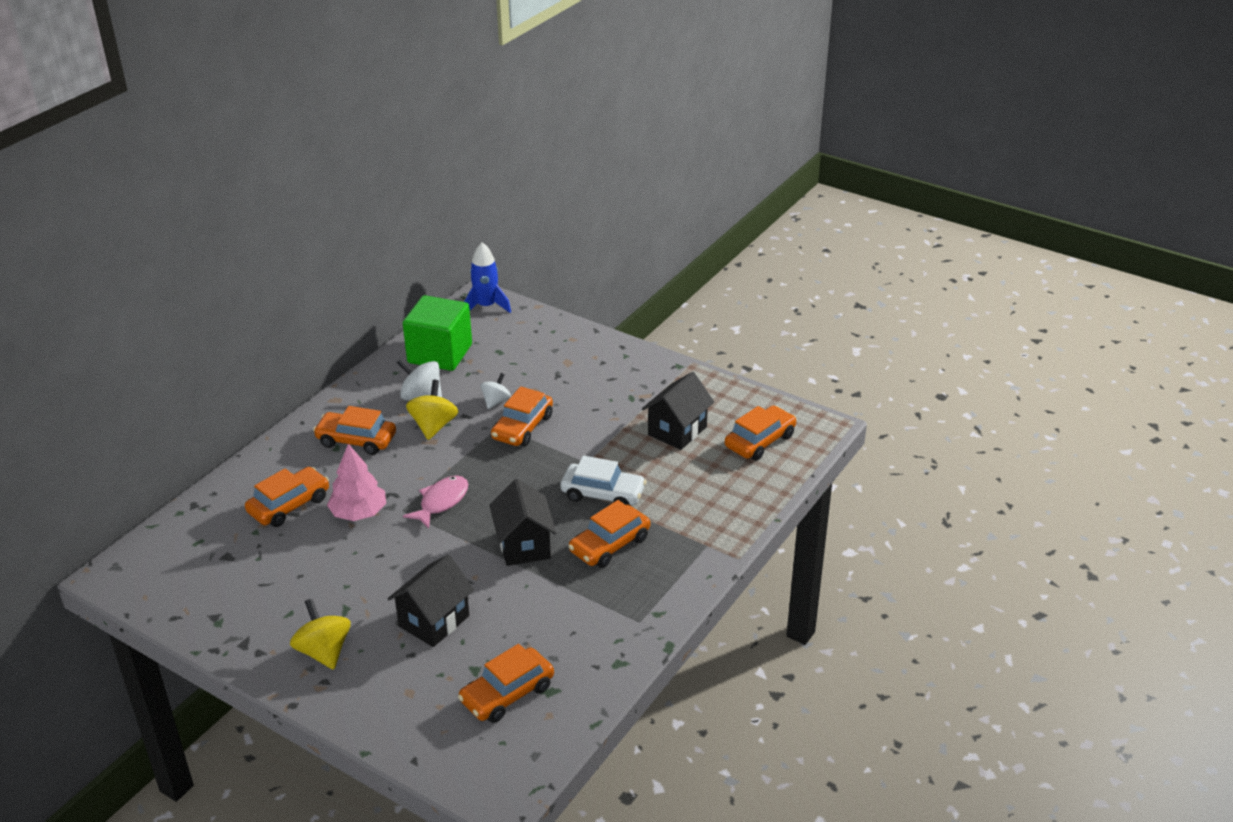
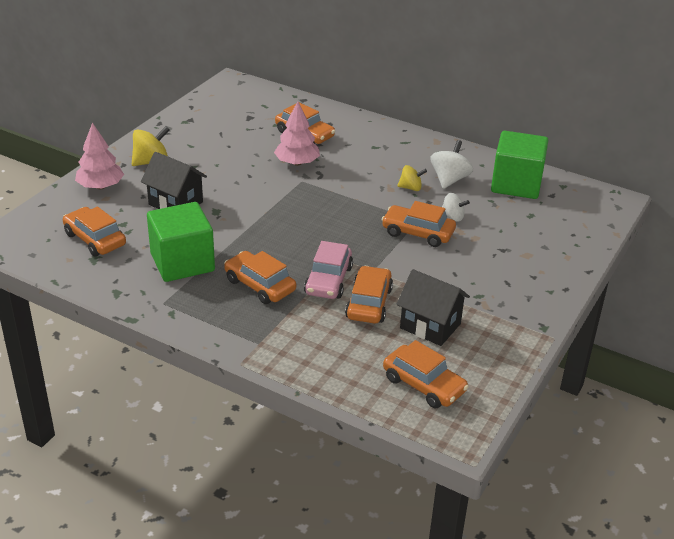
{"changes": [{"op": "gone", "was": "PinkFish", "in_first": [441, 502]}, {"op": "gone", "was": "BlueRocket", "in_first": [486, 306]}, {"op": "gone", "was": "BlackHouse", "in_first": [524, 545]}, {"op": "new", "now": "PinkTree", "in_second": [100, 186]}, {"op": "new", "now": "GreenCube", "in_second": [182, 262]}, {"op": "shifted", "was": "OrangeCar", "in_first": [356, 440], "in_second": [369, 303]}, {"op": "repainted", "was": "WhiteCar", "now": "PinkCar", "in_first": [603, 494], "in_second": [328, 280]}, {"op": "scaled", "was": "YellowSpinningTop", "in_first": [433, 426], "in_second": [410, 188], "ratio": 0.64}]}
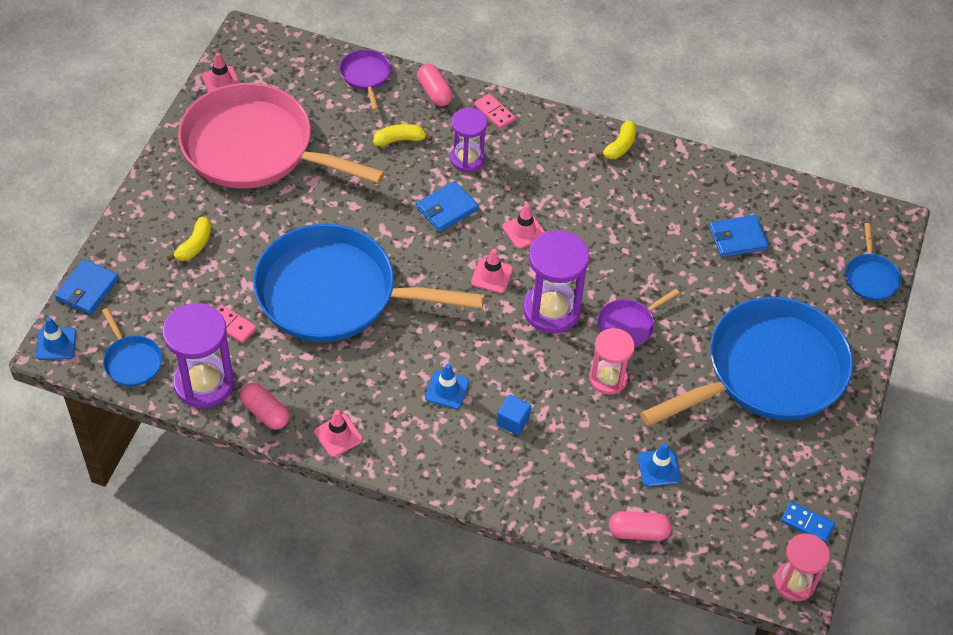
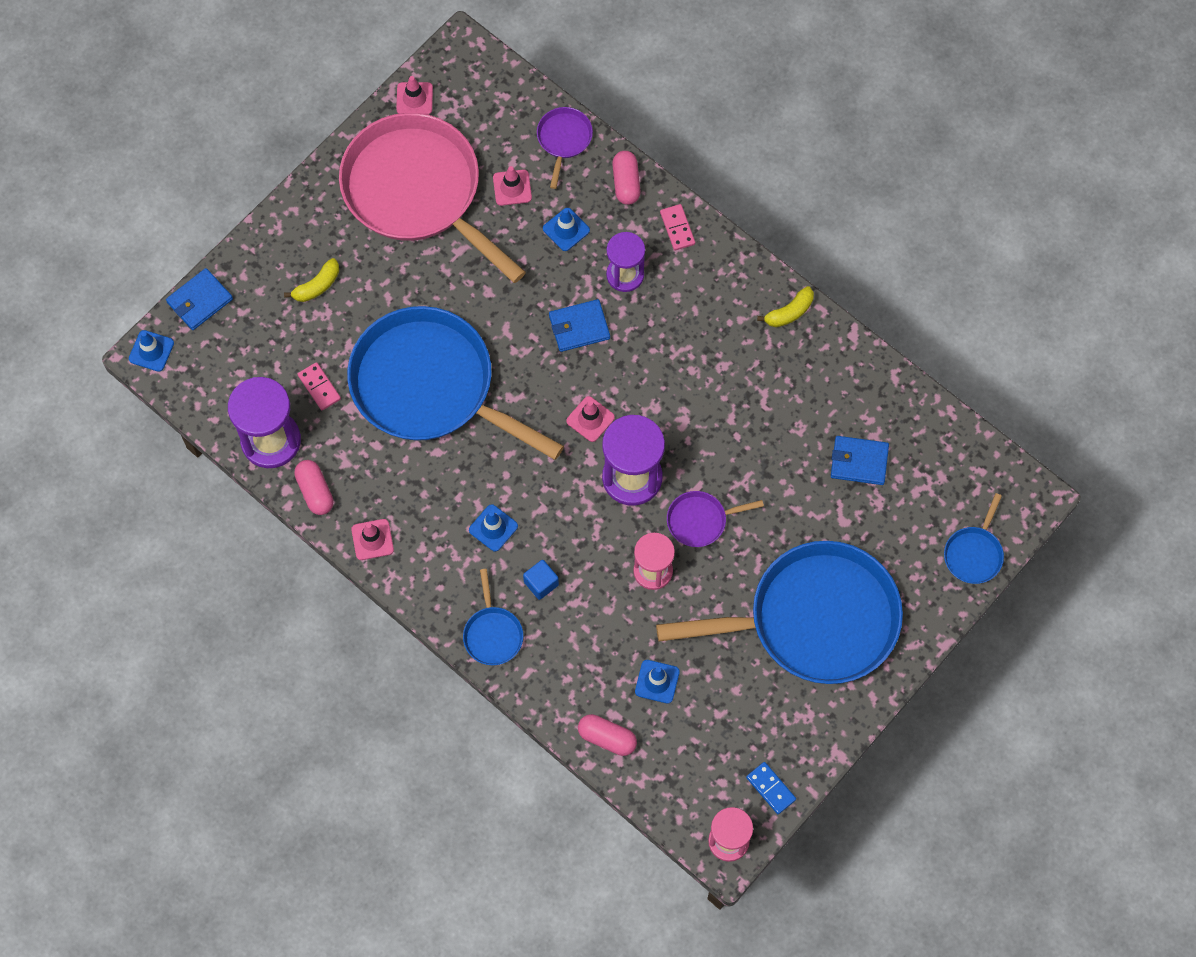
{"changes": [{"op": "shifted", "was": "BluePan", "in_first": [132, 361], "in_second": [492, 634]}, {"op": "shifted", "was": "PinkTrafficCone", "in_first": [524, 231], "in_second": [512, 188]}, {"op": "swapped", "was": "YellowBanana", "now": "BlueTrafficCone", "in_first": [399, 140], "in_second": [566, 229]}]}
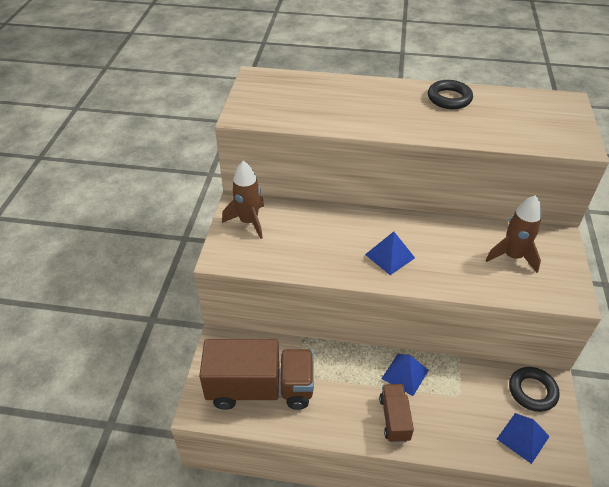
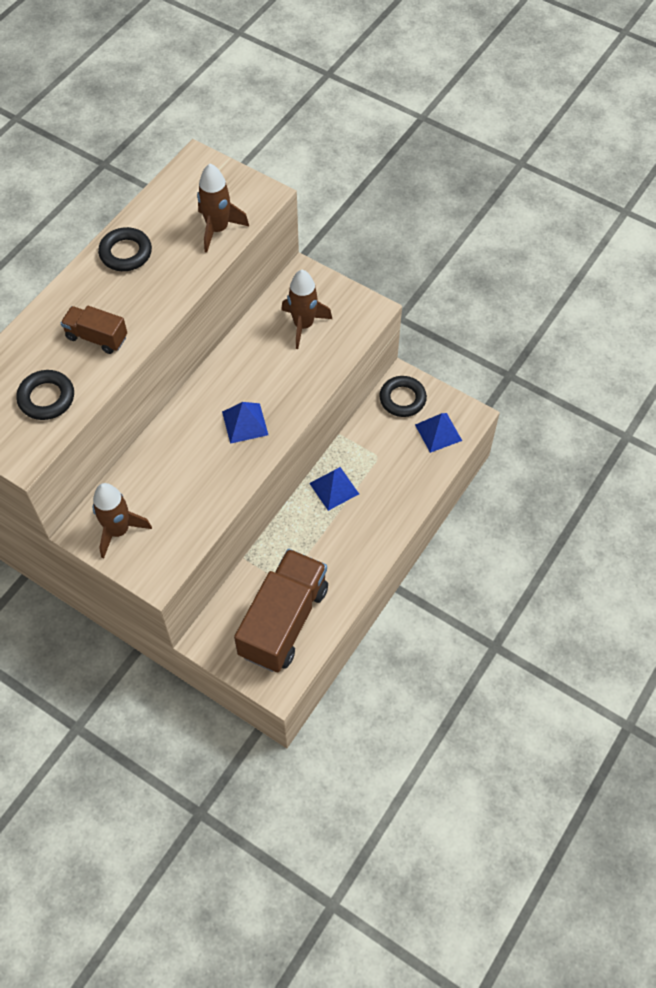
{"changes": [{"op": "new", "now": "BlackRing", "in_second": [46, 398]}, {"op": "new", "now": "BrownRocket", "in_second": [218, 229]}, {"op": "shifted", "was": "BrownTruck", "in_first": [394, 419], "in_second": [97, 337]}]}
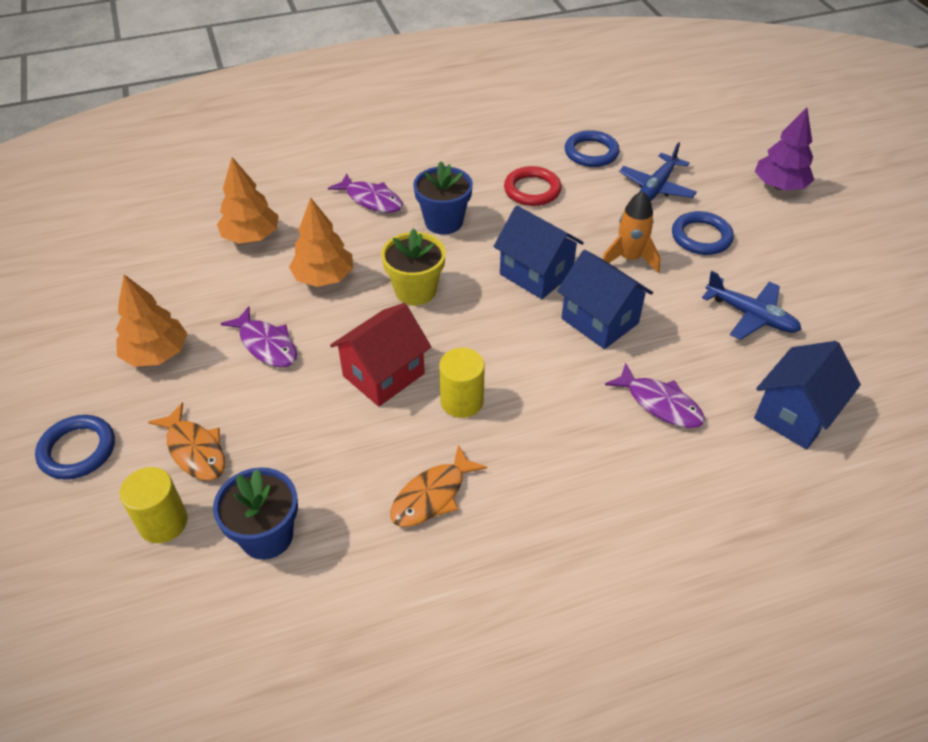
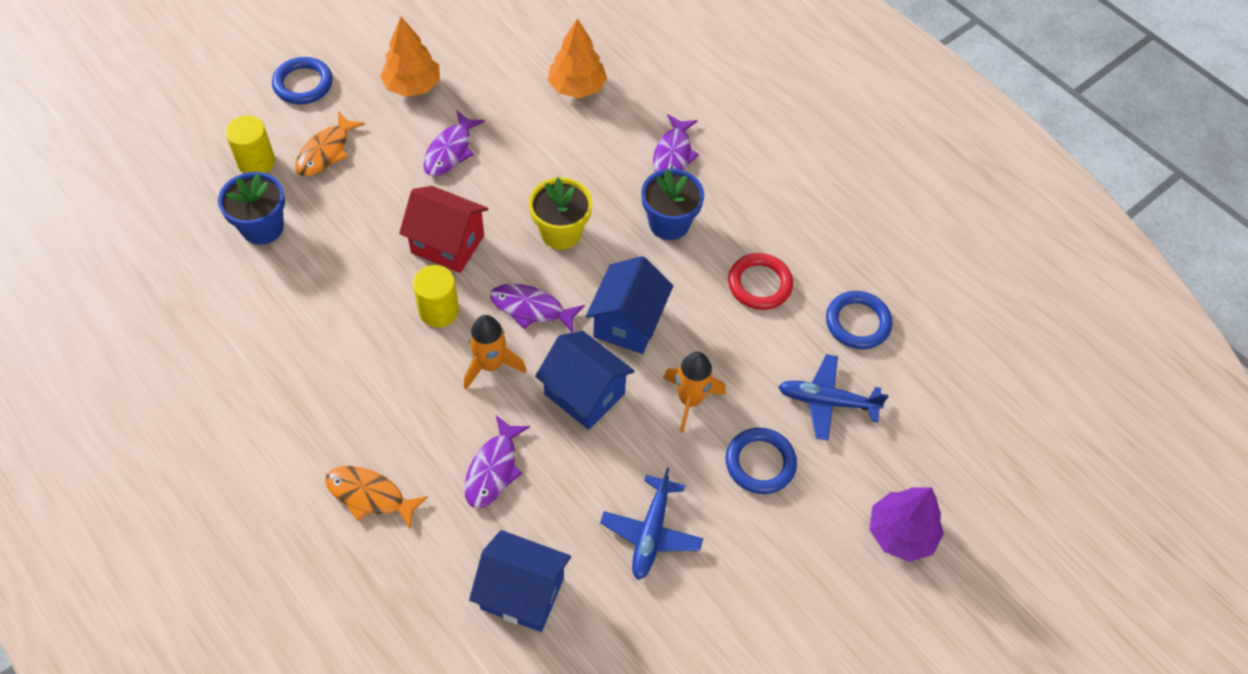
{"changes": [{"op": "gone", "was": "OrangeTree", "in_first": [324, 277]}, {"op": "new", "now": "OrangeRocket", "in_second": [490, 365]}, {"op": "new", "now": "PurpleFish", "in_second": [531, 309]}, {"op": "shifted", "was": "OrangeFish", "in_first": [432, 495], "in_second": [370, 496]}, {"op": "rotated", "was": "BlueHouse", "in_first": [599, 321], "in_second": [584, 394], "clockwise": -75}]}
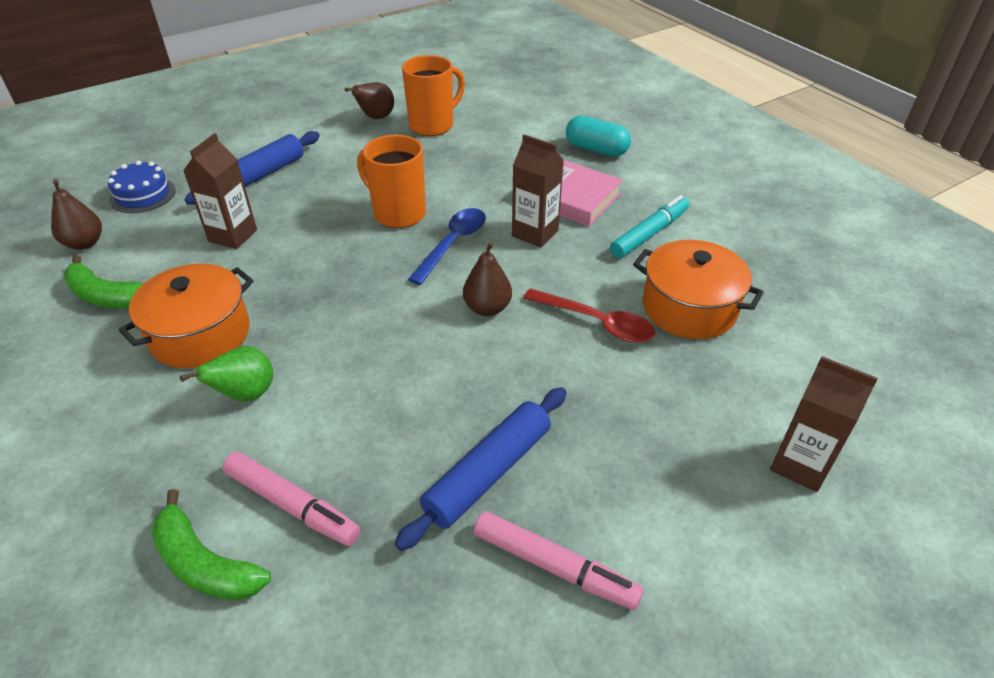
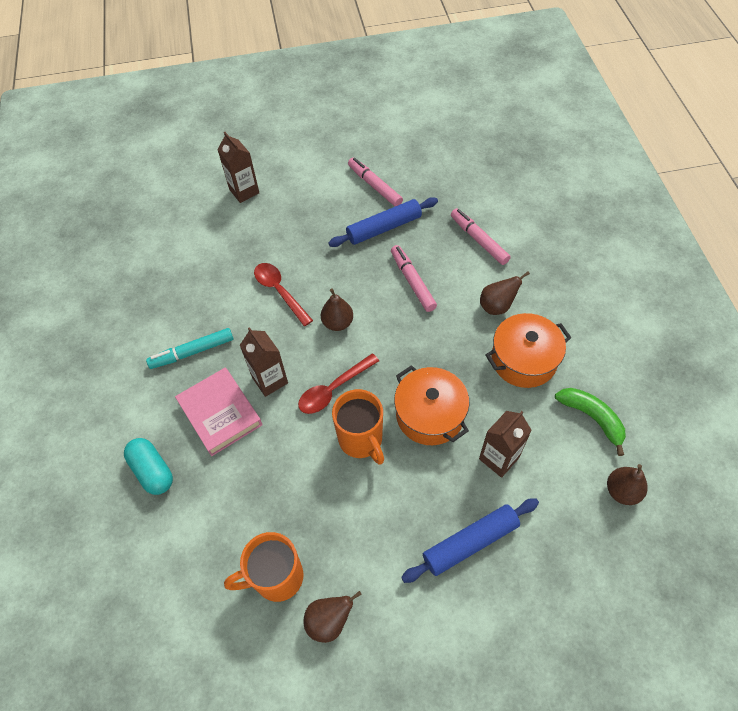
{"changes": [{"op": "gone", "was": "BlueCake", "in_first": [143, 195]}, {"op": "gone", "was": "GreenBanana", "in_first": [205, 564]}, {"op": "new", "now": "PinkMarker", "in_second": [412, 282]}, {"op": "shifted", "was": "OrangePot", "in_first": [689, 308], "in_second": [430, 415]}, {"op": "repainted", "was": "GreenPear", "now": "BrownPear", "in_first": [245, 394], "in_second": [497, 306]}, {"op": "repainted", "was": "BlueSpoon", "now": "RedSpoon", "in_first": [453, 244], "in_second": [333, 389]}]}
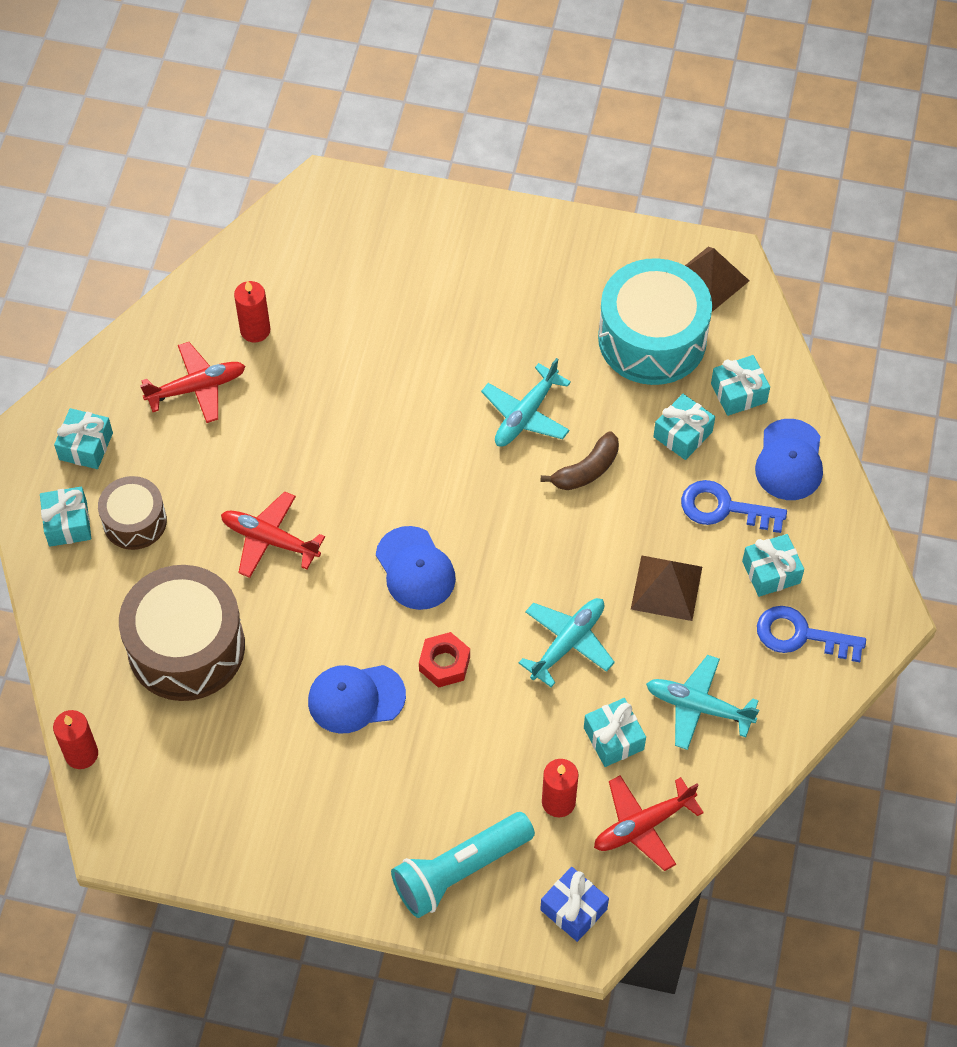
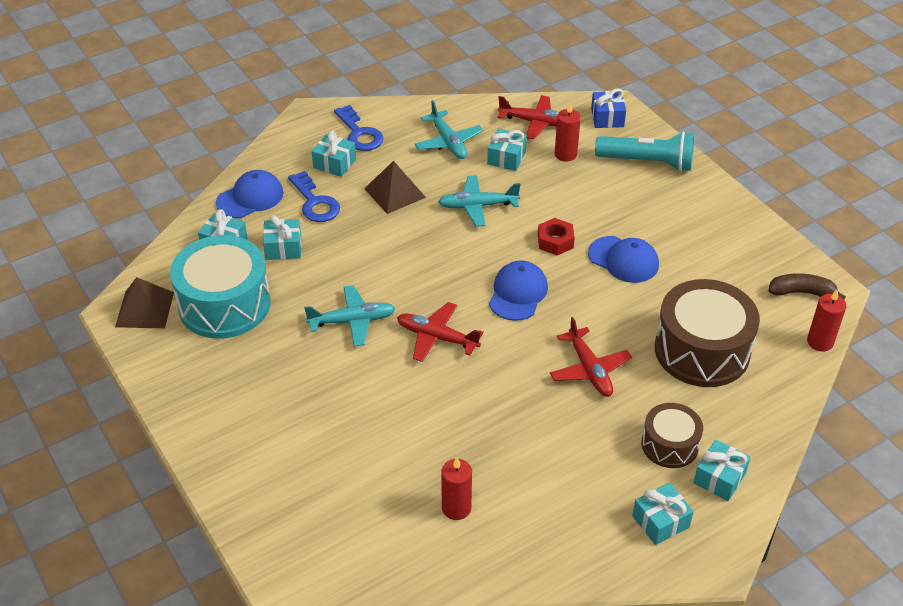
{"changes": [{"op": "shifted", "was": "RedPlane", "in_first": [197, 388], "in_second": [437, 337]}, {"op": "shifted", "was": "BrownBanana", "in_first": [586, 470], "in_second": [801, 292]}]}
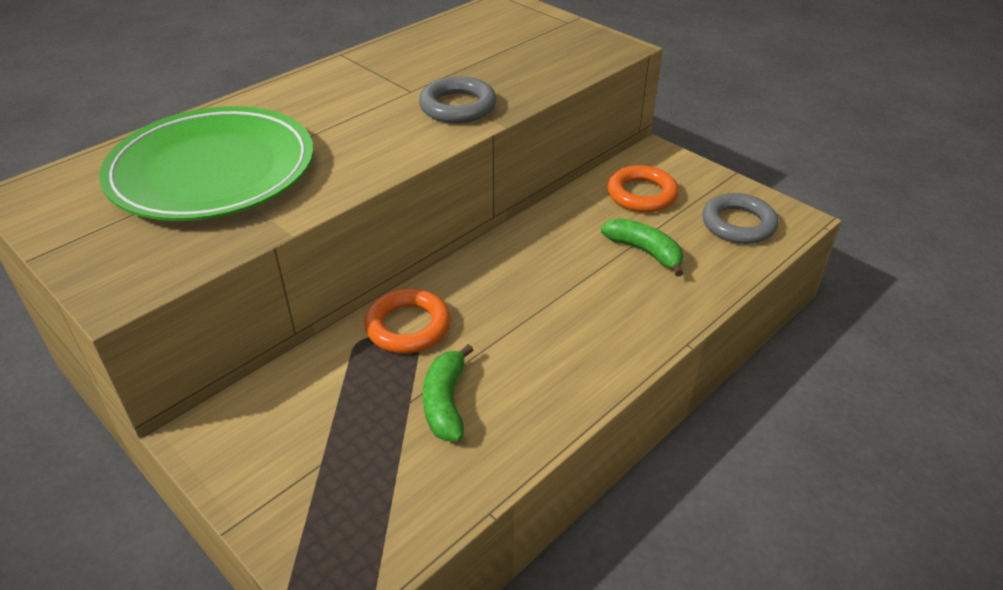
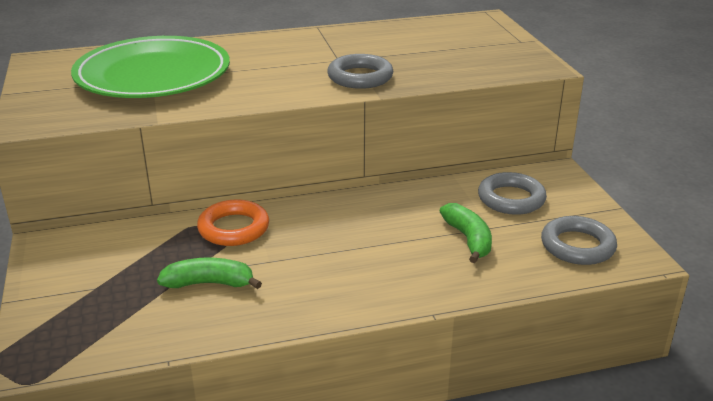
{"changes": [{"op": "repainted", "was": "OrangeRing", "now": "GreyRing", "in_first": [641, 194], "in_second": [511, 199]}, {"op": "rotated", "was": "GreenBanana", "in_first": [445, 402], "in_second": [209, 283], "clockwise": 60}]}
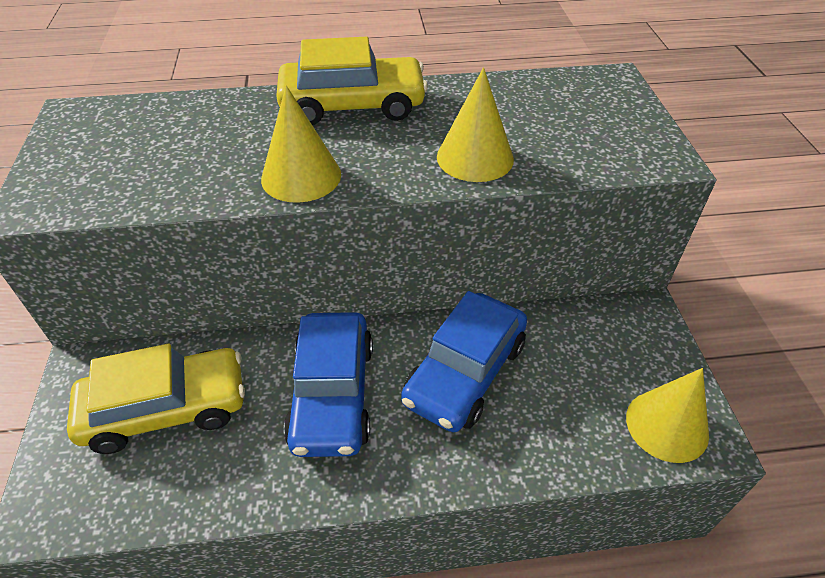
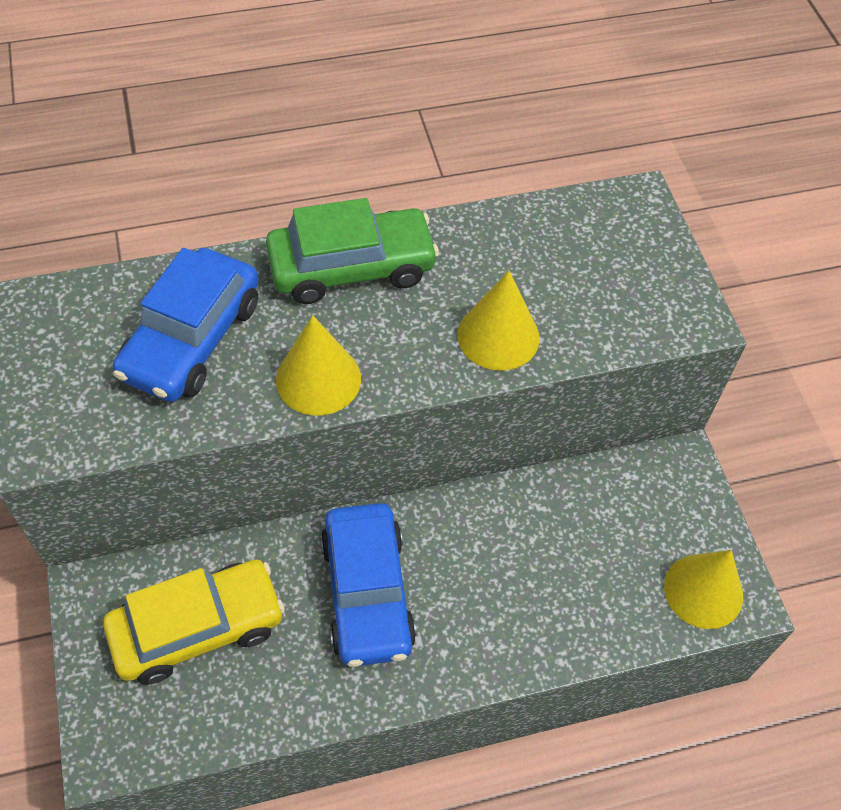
{"changes": [{"op": "shifted", "was": "BlueCar", "in_first": [465, 372], "in_second": [192, 339]}, {"op": "repainted", "was": "YellowCar", "now": "GreenCar", "in_first": [353, 105], "in_second": [352, 267]}]}
